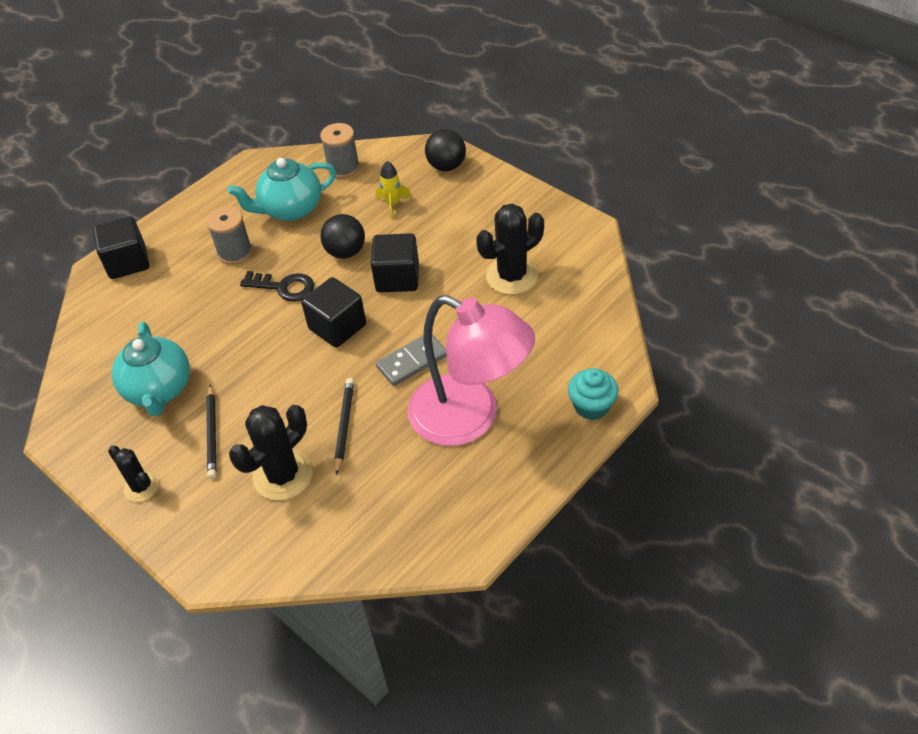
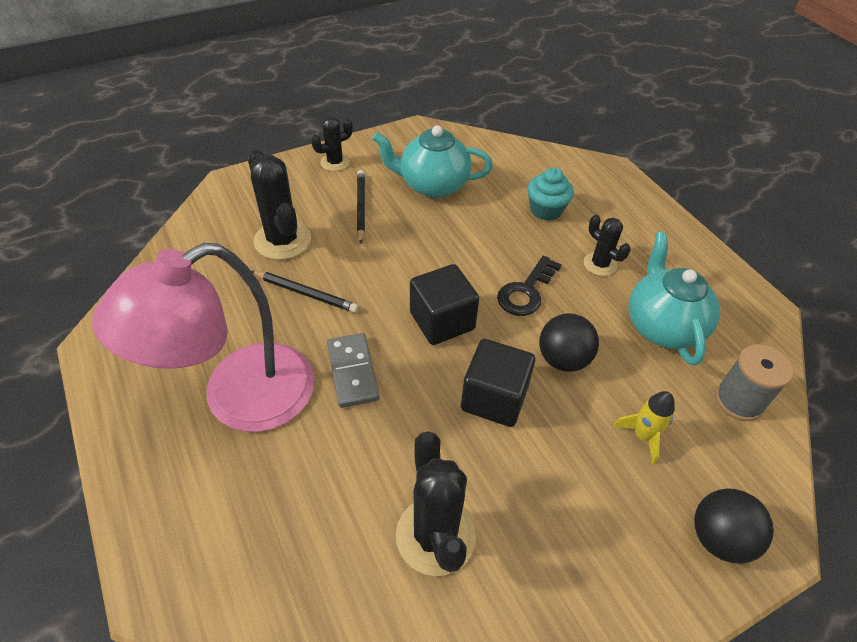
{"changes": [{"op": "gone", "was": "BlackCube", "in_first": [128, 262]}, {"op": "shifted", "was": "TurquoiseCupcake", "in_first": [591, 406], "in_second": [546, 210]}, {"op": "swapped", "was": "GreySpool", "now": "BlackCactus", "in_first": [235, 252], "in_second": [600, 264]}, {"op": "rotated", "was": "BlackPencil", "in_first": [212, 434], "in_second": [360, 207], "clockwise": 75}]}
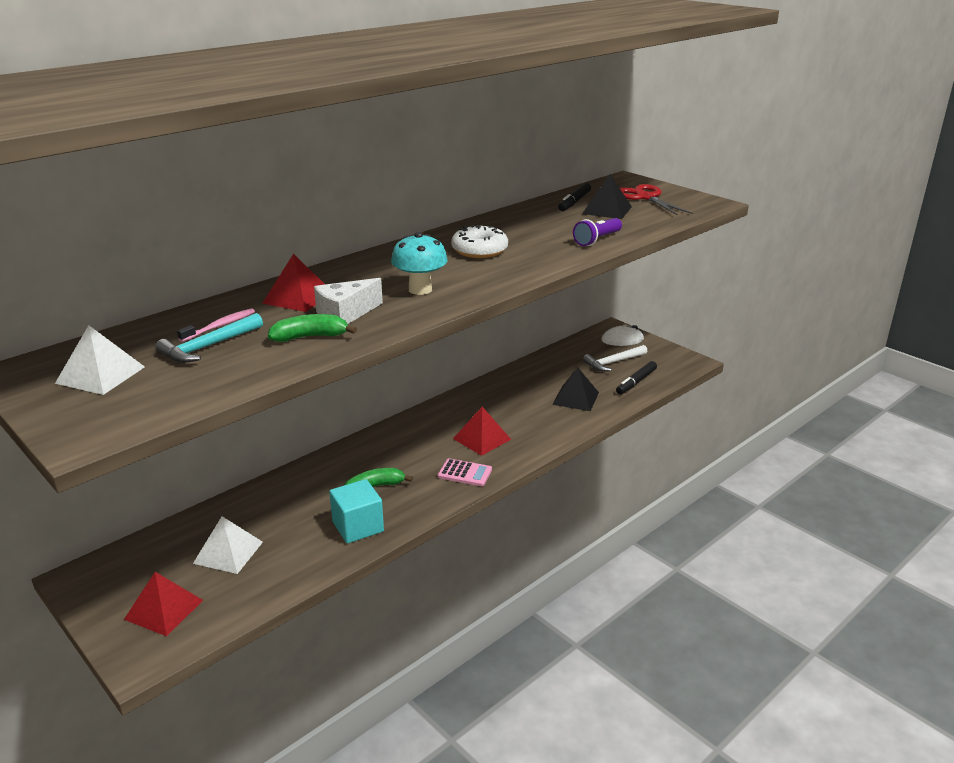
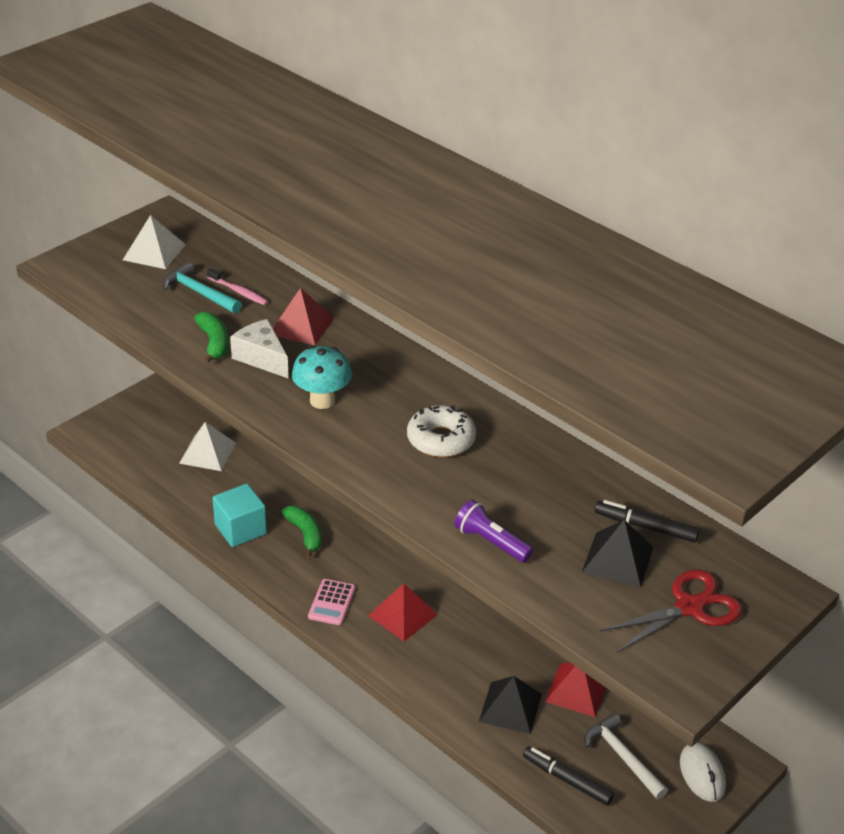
{"changes": [{"op": "shifted", "was": "RedPyramid", "in_first": [164, 609], "in_second": [577, 690]}]}
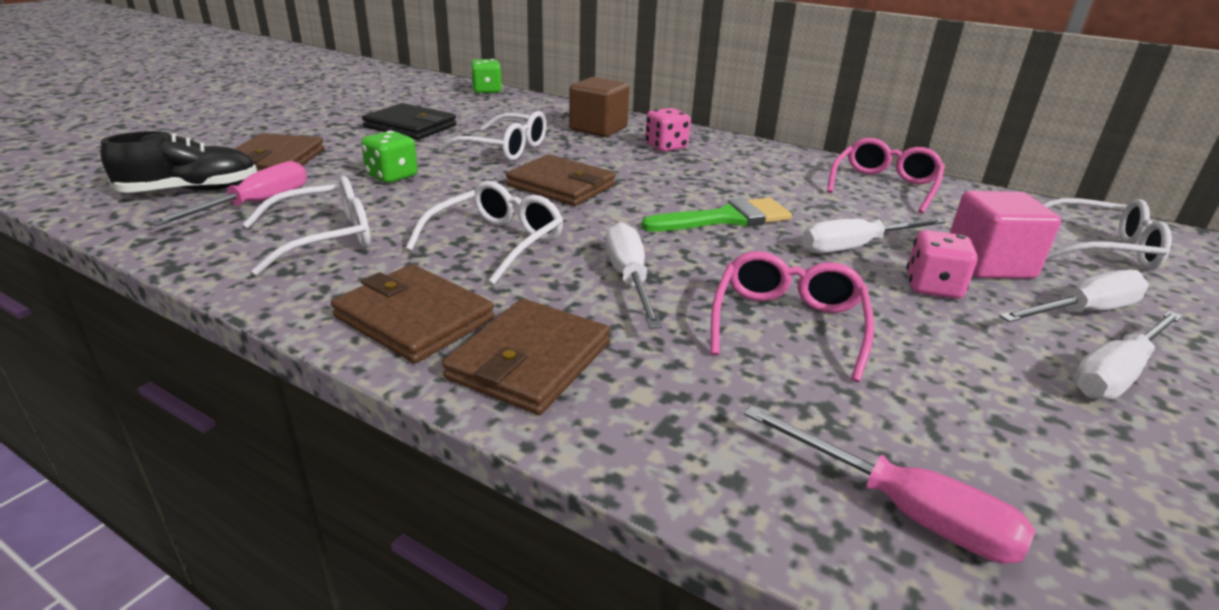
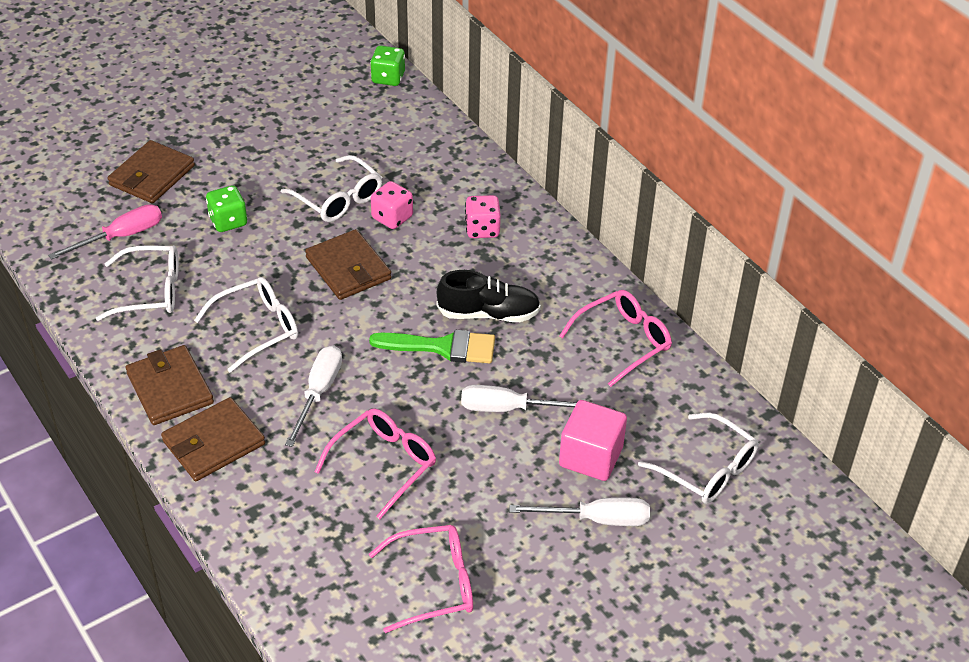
{"changes": [{"op": "gone", "was": "BlackWallet", "in_first": [410, 126]}, {"op": "gone", "was": "BrownCube", "in_first": [598, 129]}, {"op": "gone", "was": "PinkScrewdriver", "in_first": [902, 509]}, {"op": "gone", "was": "WhiteScrewdriver", "in_first": [1116, 374]}, {"op": "new", "now": "PinkGlasses", "in_second": [434, 584]}, {"op": "shifted", "was": "BlackShoe", "in_first": [190, 190], "in_second": [488, 314]}, {"op": "shifted", "was": "PinkDice", "in_first": [932, 287], "in_second": [392, 217]}]}
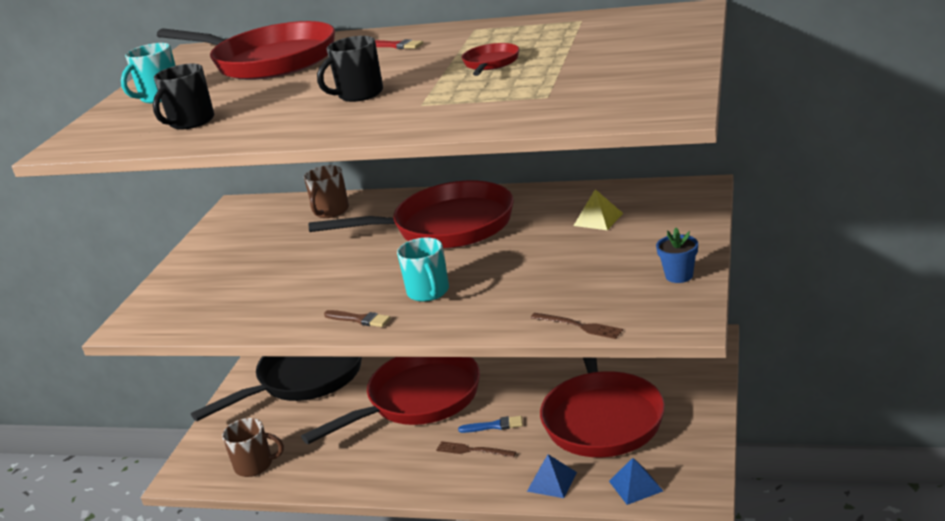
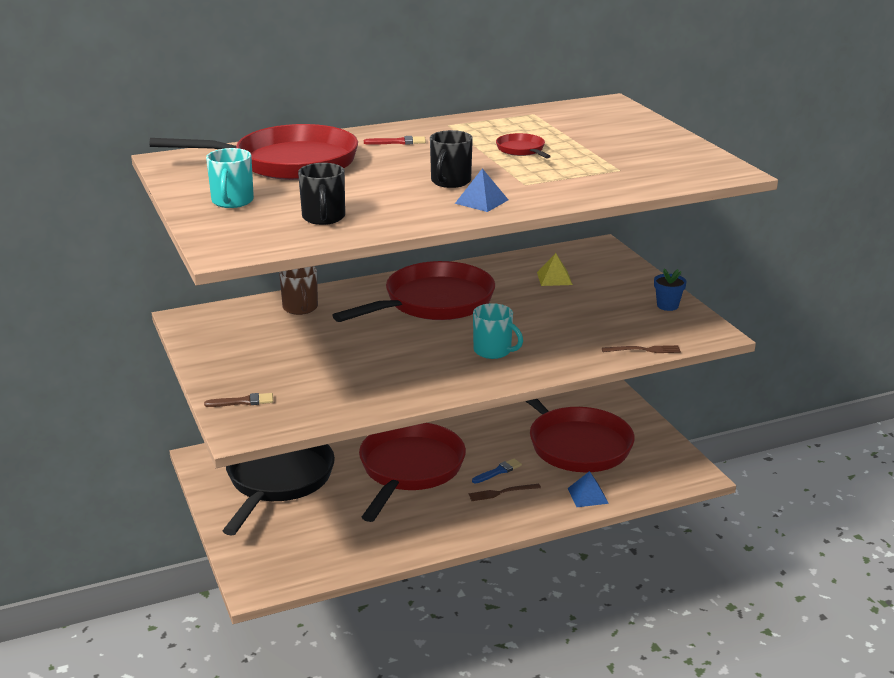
{"changes": [{"op": "gone", "was": "BrownMug", "in_first": [255, 465]}, {"op": "shifted", "was": "BrownBrush", "in_first": [359, 319], "in_second": [243, 402]}, {"op": "shifted", "was": "BluePyramid", "in_first": [635, 486], "in_second": [481, 201]}]}
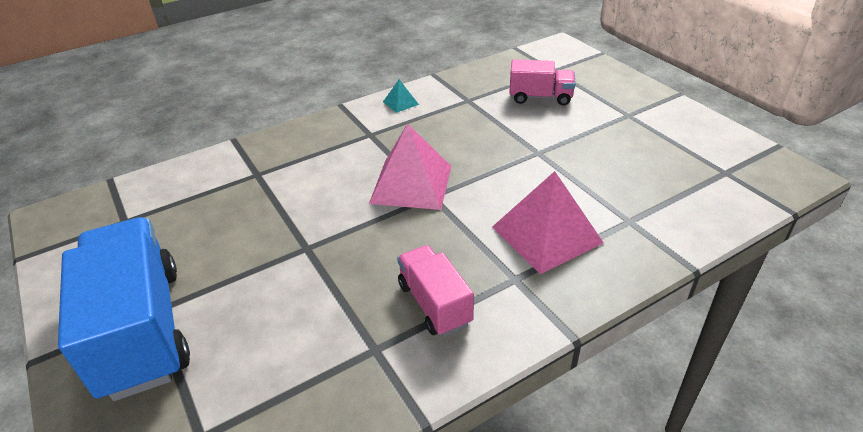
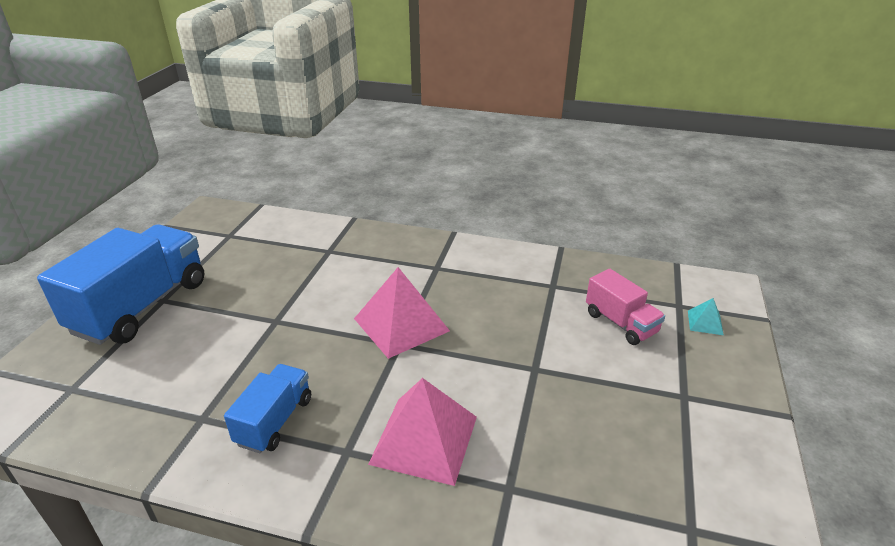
{"changes": [{"op": "shifted", "was": "TurquoisePyramid", "in_first": [400, 103], "in_second": [705, 322]}, {"op": "repainted", "was": "PinkTruck", "now": "BlueTruck", "in_first": [434, 304], "in_second": [275, 421]}]}
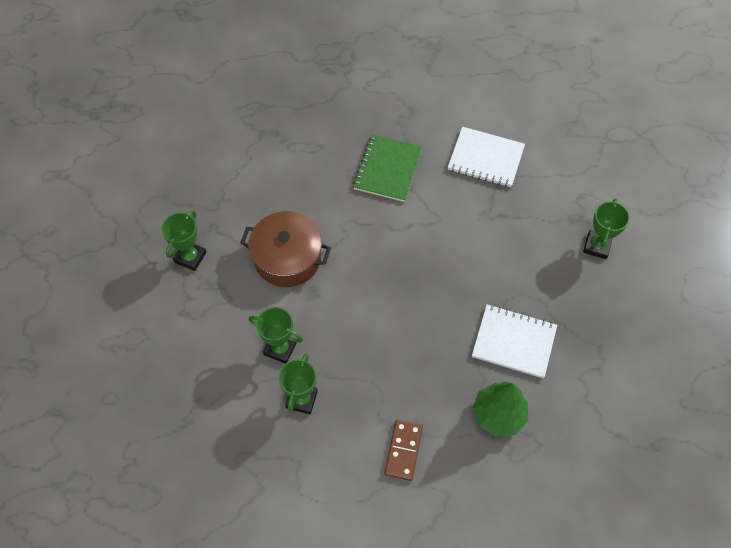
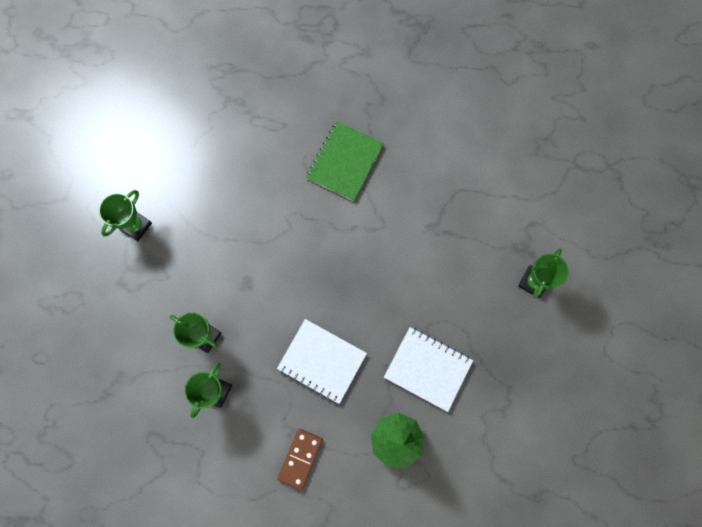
{"changes": [{"op": "gone", "was": "BrownPot", "in_first": [287, 258]}, {"op": "shifted", "was": "WhiteNotebook", "in_first": [485, 158], "in_second": [322, 361]}]}
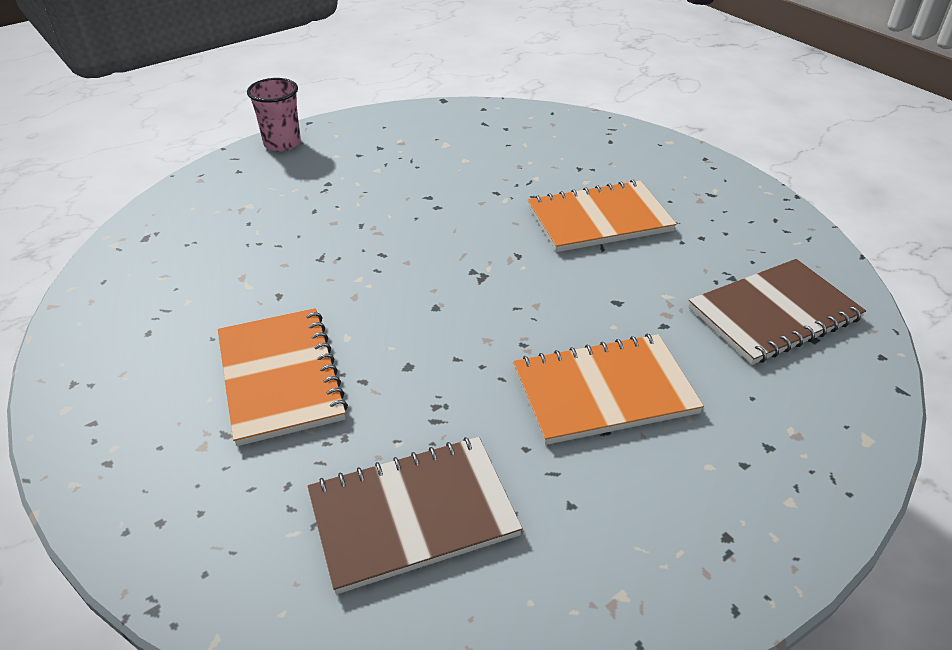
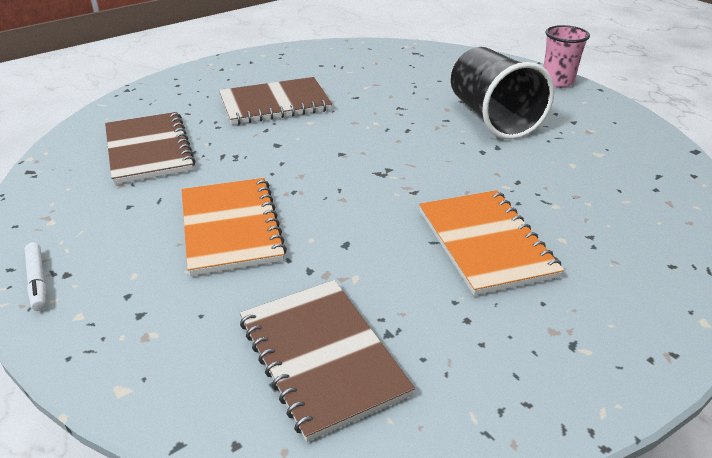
{"changes": [{"op": "new", "now": "WhiteMarker", "in_second": [38, 281]}, {"op": "new", "now": "BlackCup", "in_second": [492, 118]}, {"op": "repainted", "was": "OrangeNotebook", "now": "BrownNotebook", "in_first": [280, 377], "in_second": [275, 104]}]}
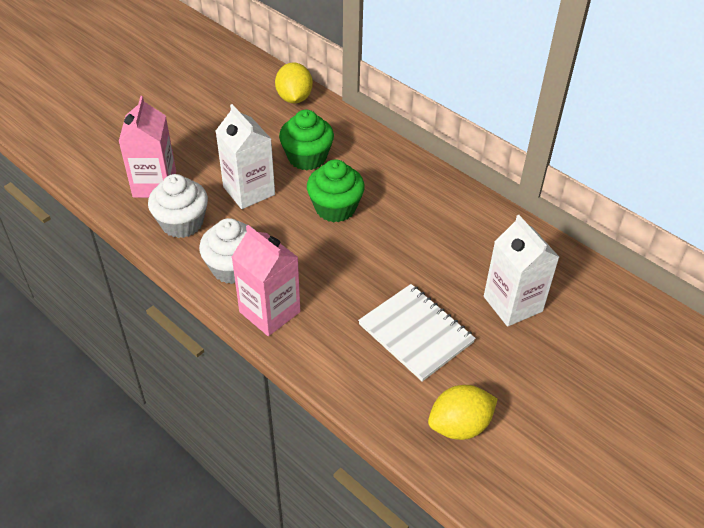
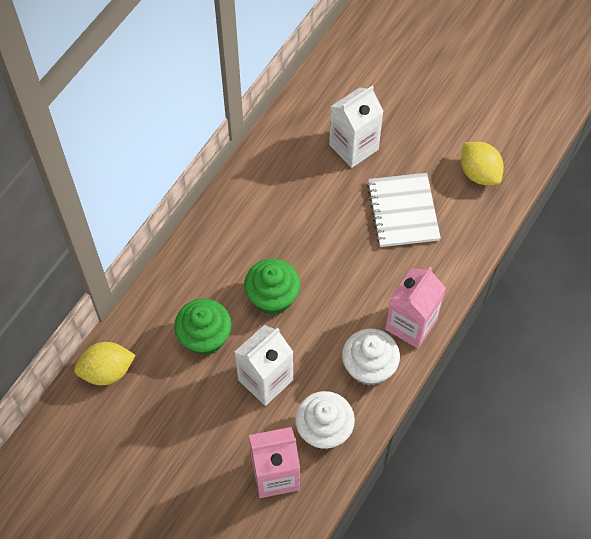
{"changes": [{"op": "rotated", "was": "WhiteNotebook", "in_first": [416, 333], "in_second": [403, 211], "clockwise": -45}]}
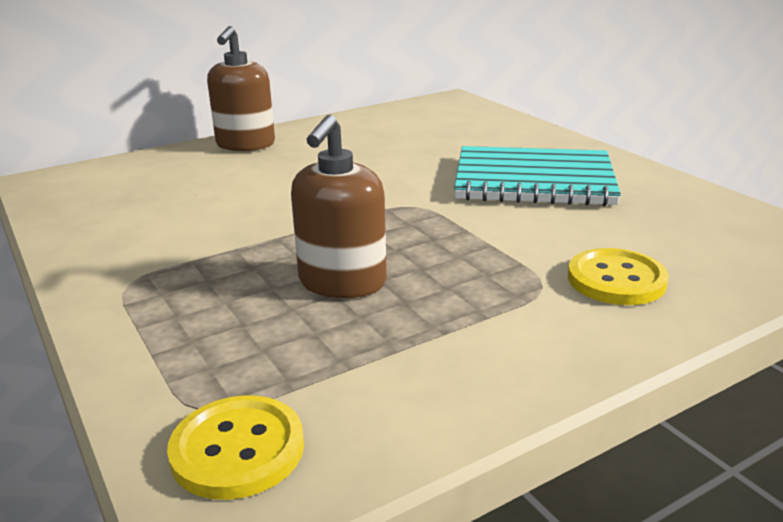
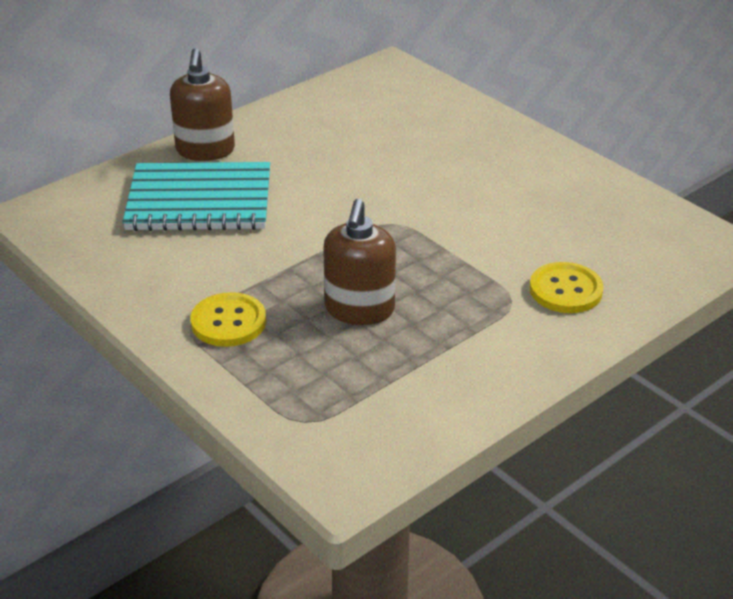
{"changes": [{"op": "shifted", "was": "YellowButton", "in_first": [237, 449], "in_second": [228, 322]}, {"op": "shifted", "was": "TurquoiseNotebook", "in_first": [533, 180], "in_second": [199, 201]}]}
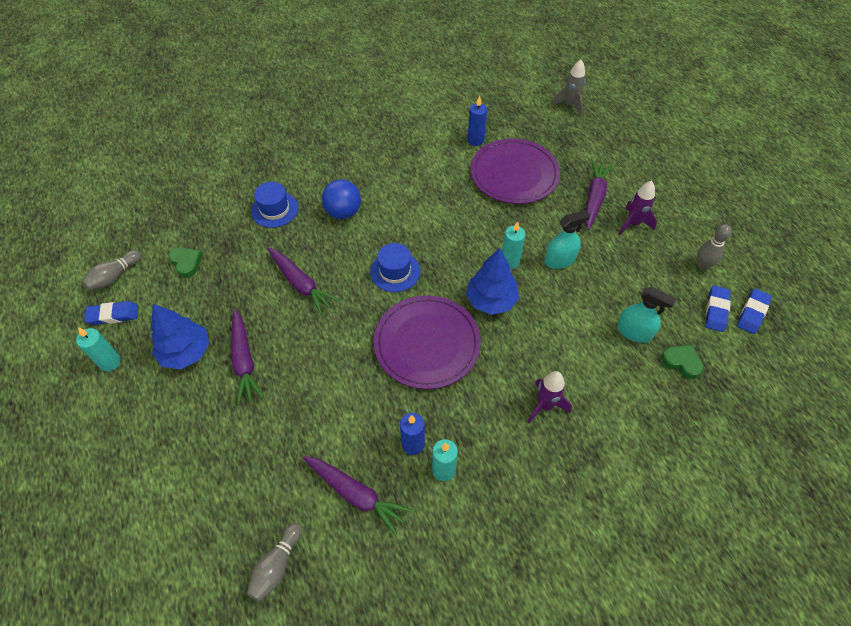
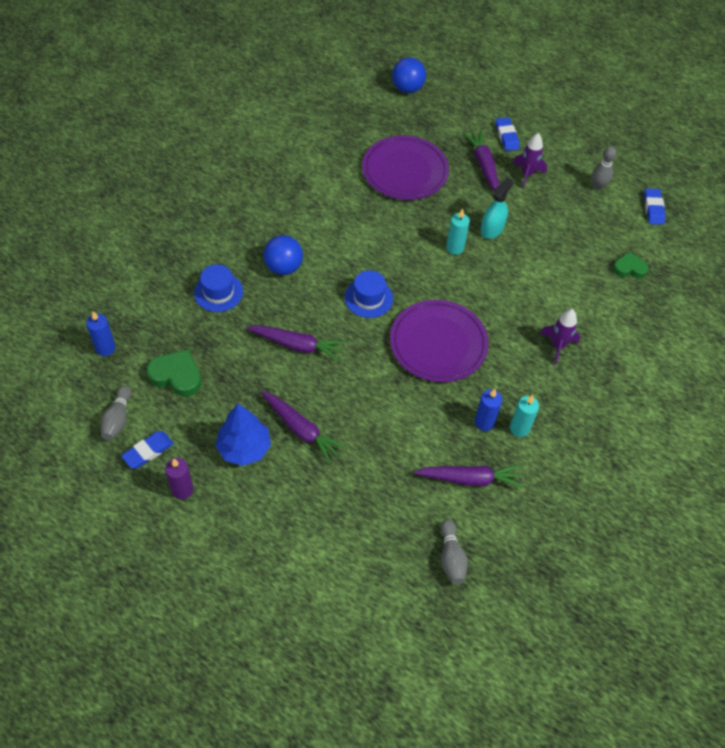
{"changes": [{"op": "gone", "was": "BlueTree", "in_first": [491, 300]}, {"op": "gone", "was": "TurquoiseSprayBottle", "in_first": [634, 332]}, {"op": "shifted", "was": "BlueCandle", "in_first": [475, 140], "in_second": [105, 348]}, {"op": "shifted", "was": "BlueEraser", "in_first": [716, 310], "in_second": [506, 136]}, {"op": "swapped", "was": "GreyRocket", "now": "BlueBall", "in_first": [570, 105], "in_second": [407, 88]}, {"op": "repainted", "was": "TurquoiseCandle", "now": "PurpleCandle", "in_first": [110, 362], "in_second": [182, 490]}, {"op": "scaled", "was": "GreenHeart", "in_first": [186, 263], "in_second": [176, 376], "ratio": 1.5}]}
